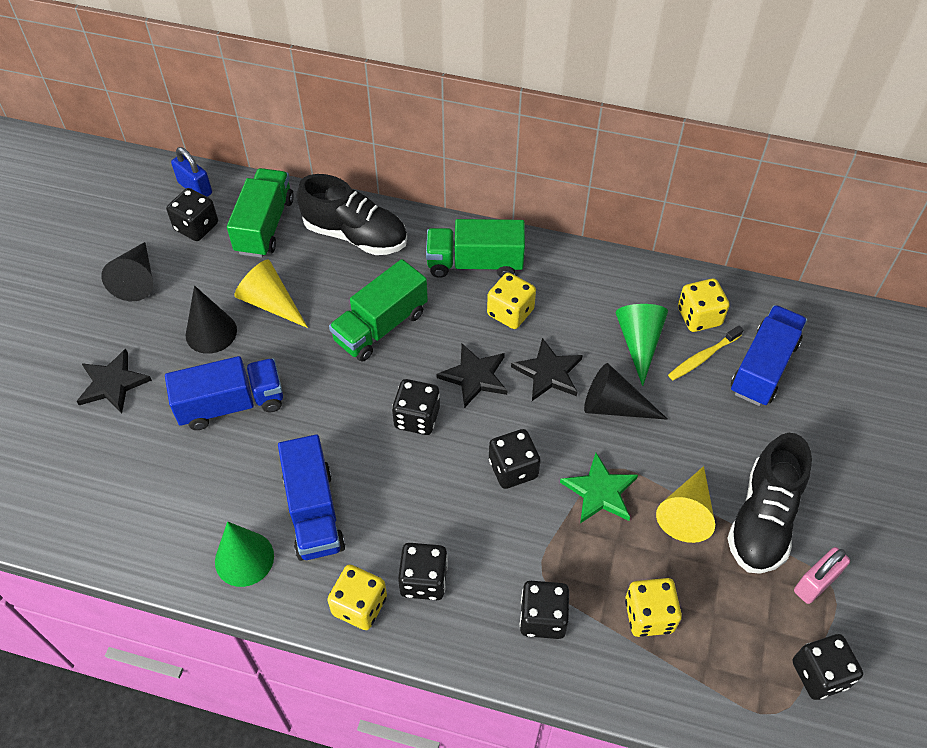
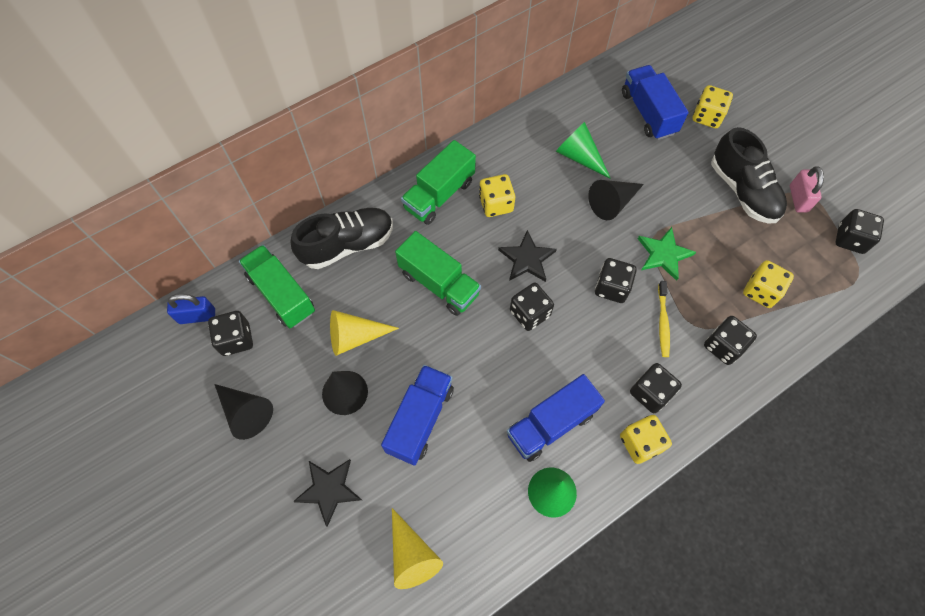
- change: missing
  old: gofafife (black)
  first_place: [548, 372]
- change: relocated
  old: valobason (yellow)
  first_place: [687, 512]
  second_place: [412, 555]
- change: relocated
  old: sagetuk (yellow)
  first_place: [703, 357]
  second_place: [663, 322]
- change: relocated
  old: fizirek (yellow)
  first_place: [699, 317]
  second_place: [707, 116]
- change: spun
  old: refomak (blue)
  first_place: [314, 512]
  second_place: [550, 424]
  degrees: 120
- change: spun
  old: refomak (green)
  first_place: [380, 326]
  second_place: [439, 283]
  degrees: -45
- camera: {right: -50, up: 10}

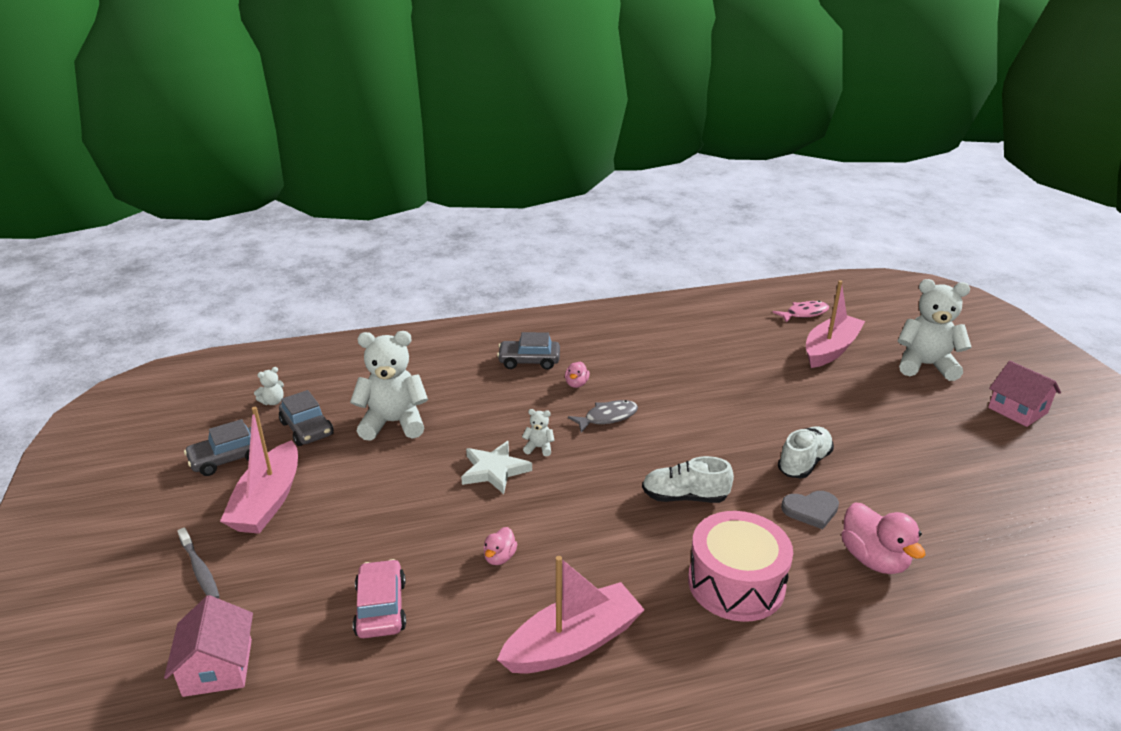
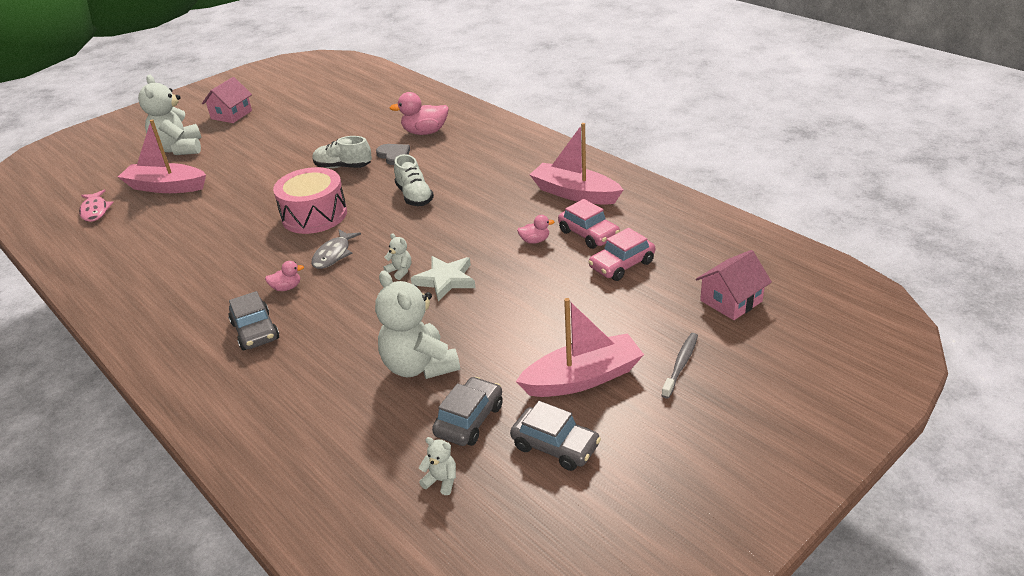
- change: appeared
  new: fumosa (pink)
  second_place: [588, 234]
- change: relocated
  old: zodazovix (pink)
  first_place: [736, 583]
  second_place: [314, 215]
- change: spun
  old: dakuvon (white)
  first_place: [539, 448]
  second_place: [400, 271]
  degrees: 150
- change: spun
  old: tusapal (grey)
  first_place: [607, 417]
  second_place: [333, 254]
  degrees: -105
- change: spun
  old: tusapal (pink)
  first_place: [804, 314]
  second_place: [95, 211]
  degrees: -150
- change: spun
  old: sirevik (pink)
  first_place: [873, 559]
  second_place: [425, 132]
  degrees: -135
- camera: {right: -115, up: 5}

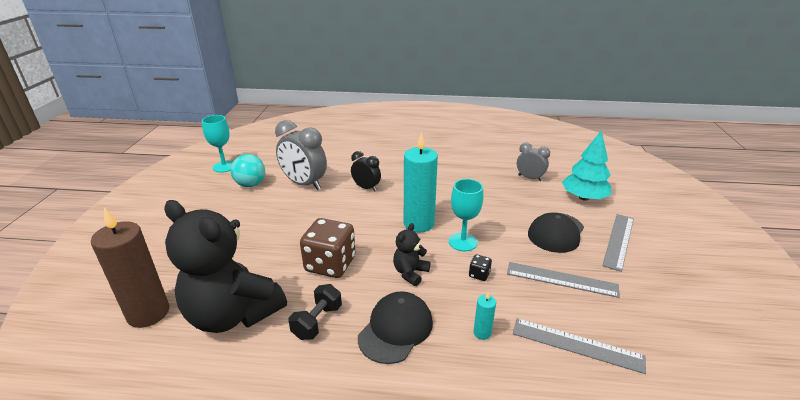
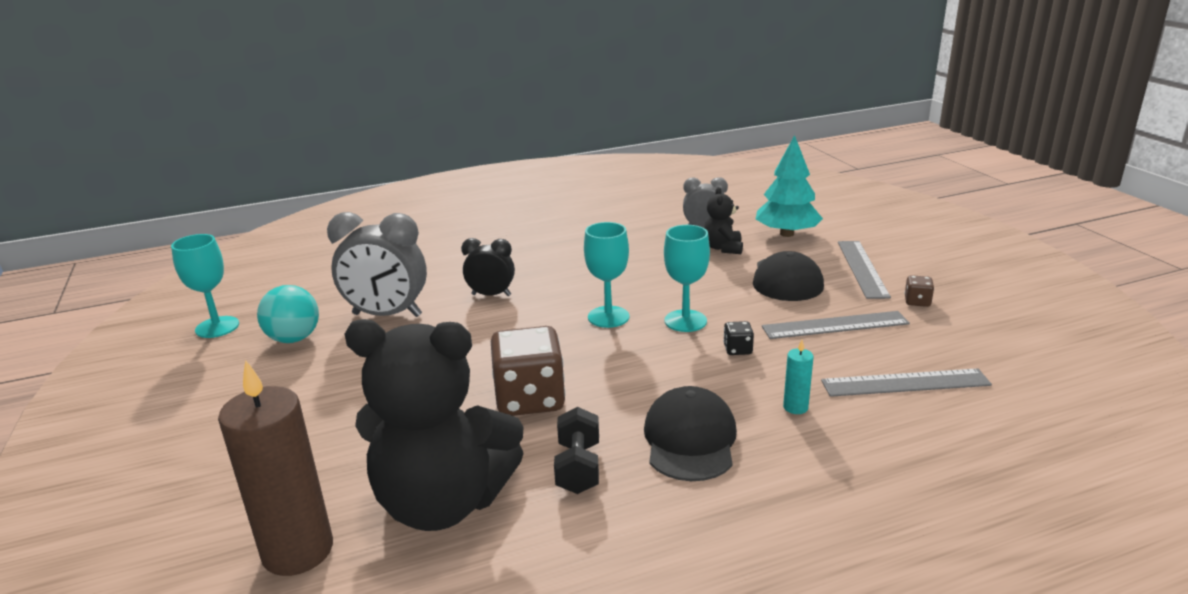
- change: appeared
  new: fizirek (brown)
  second_place: [917, 302]
- change: relocated
  old: dakuvon (black)
  first_place: [410, 273]
  second_place: [723, 248]
- change: exchanged
  old: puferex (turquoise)
  new: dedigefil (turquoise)
  first_place: [419, 223]
  second_place: [608, 317]
- camera: {right: -25, up: -5}

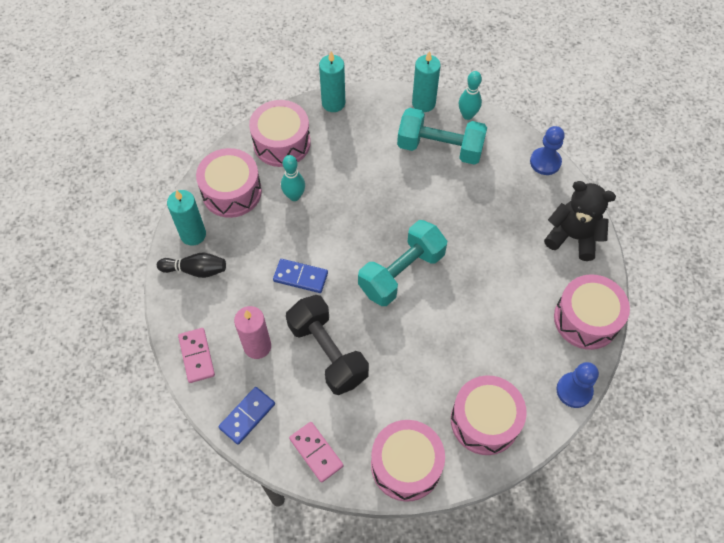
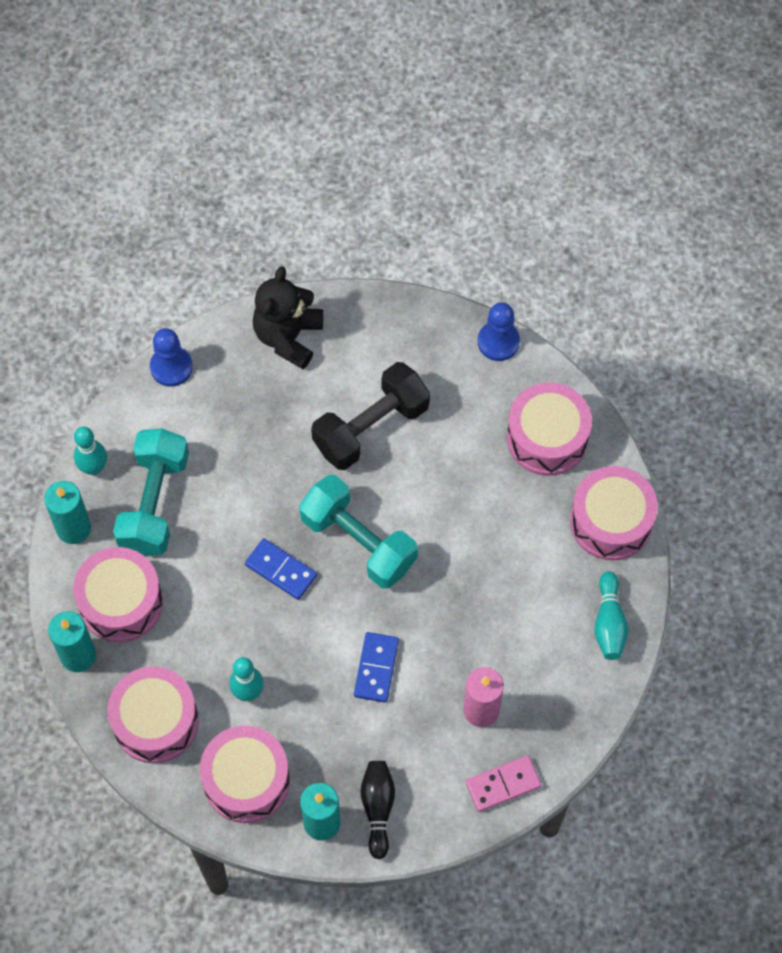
- change: relocated
  old: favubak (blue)
  first_place: [247, 416]
  second_place: [281, 570]
- change: relocated
  old: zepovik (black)
  first_place: [327, 352]
  second_place: [371, 427]
- change: relocated
  old: zodazovix (pink)
  first_place: [586, 319]
  second_place: [121, 602]
- change: exchanged
  old: favubak (pink)
  new: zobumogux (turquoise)
  first_place: [316, 452]
  second_place: [609, 623]
- camera: {right: -95, up: 5}

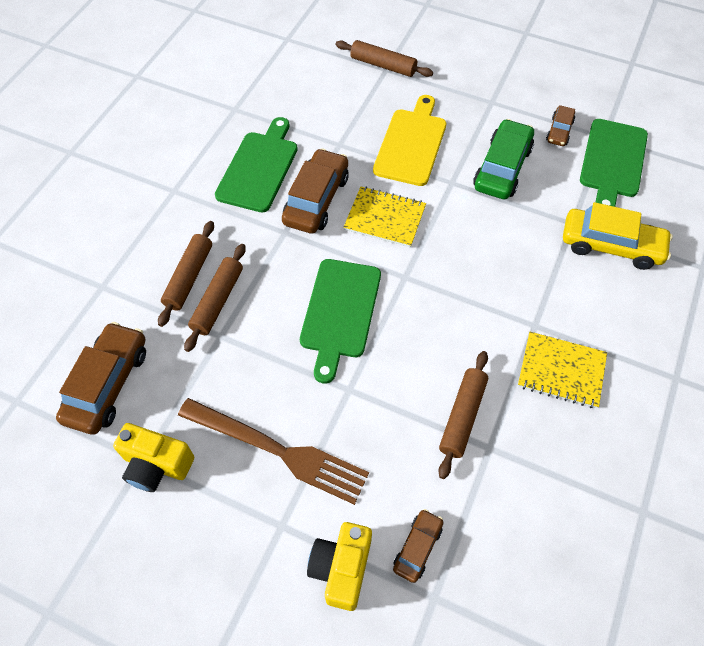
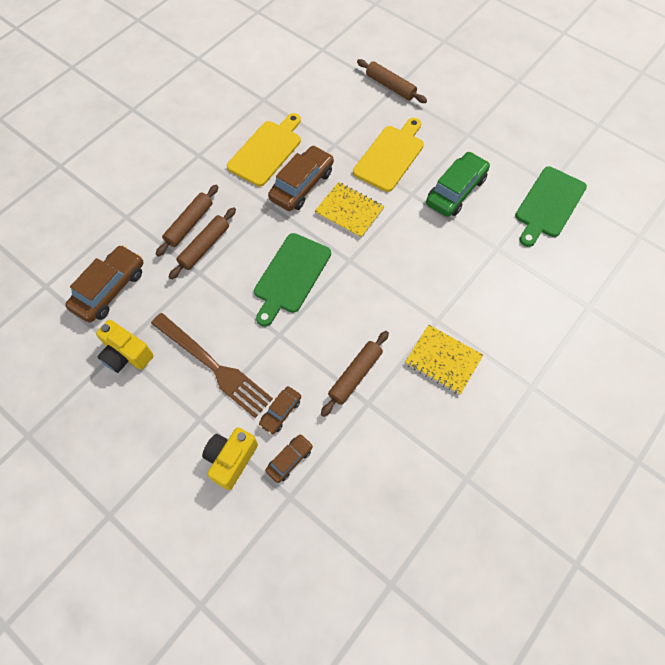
- change: missing
  old: fumosa (yellow)
  first_place: [611, 246]
- change: relocated
  old: fumosa (brown)
  first_place: [559, 131]
  second_place: [280, 412]
- change: colour
  old: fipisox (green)
  new: fipisox (yellow)
  first_place: [259, 168]
  second_place: [266, 151]
- camera: {right: 15, up: 5}

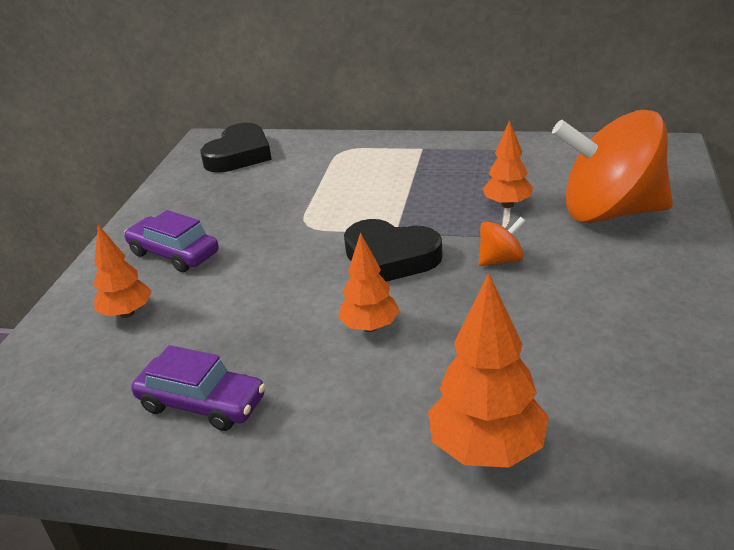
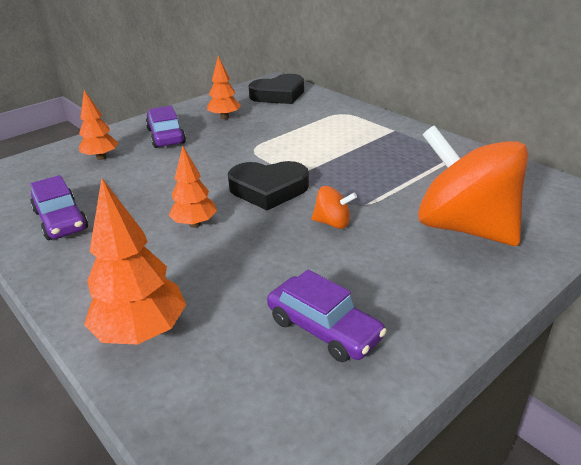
- change: appeared
  new: fumosa (purple)
  second_place: [324, 329]
- change: relocated
  old: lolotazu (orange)
  first_place: [507, 205]
  second_place: [224, 117]
- change: spun
  old: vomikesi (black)
  first_place: [390, 258]
  second_place: [268, 189]
  degrees: -60
- camera: {right: 35, up: 0}

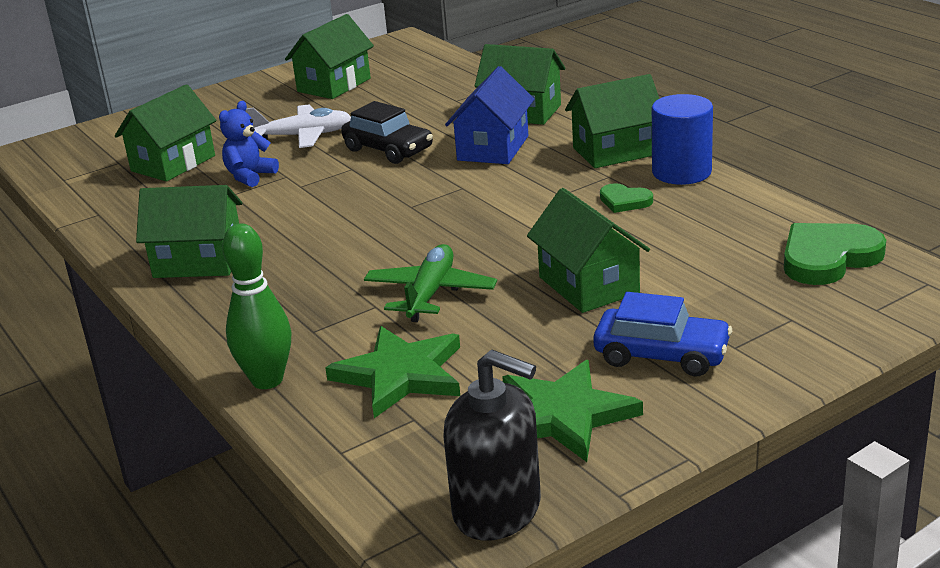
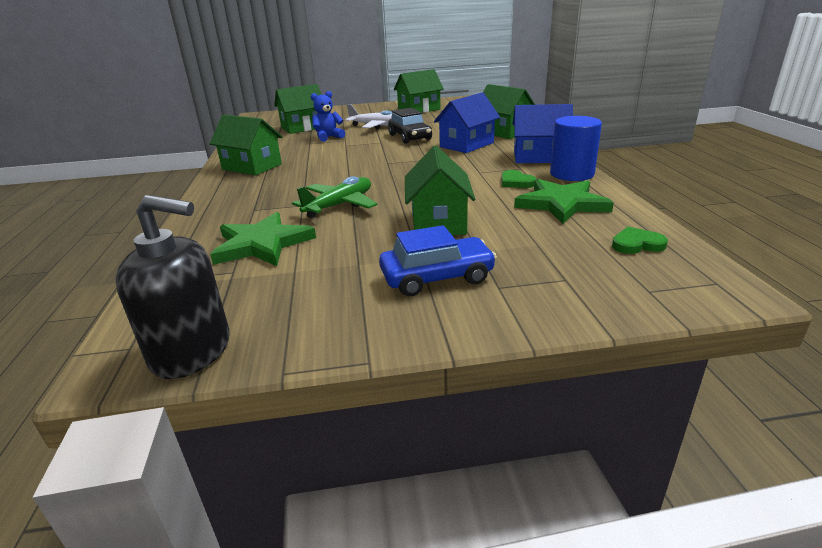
- change: missing
  old: zobumogux (green)
  first_place: [267, 380]
- change: relocated
  old: gofafife (green)
  first_place: [563, 415]
  second_place: [561, 204]
- change: colour
  old: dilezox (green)
  new: dilezox (blue)
  first_place: [615, 151]
  second_place: [539, 157]
- change: spun
  old: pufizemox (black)
  first_place: [497, 510]
  second_place: [192, 351]
  degrees: -45
- change: spun
  old: fumosa (blue)
  first_place: [661, 355]
  second_place: [437, 277]
  degrees: -60
- change: size
  old: vomikesi (green)
  first_place: [828, 258]
  second_place: [637, 244]
  factor: 0.55
- camera: {right: 25, up: 0}

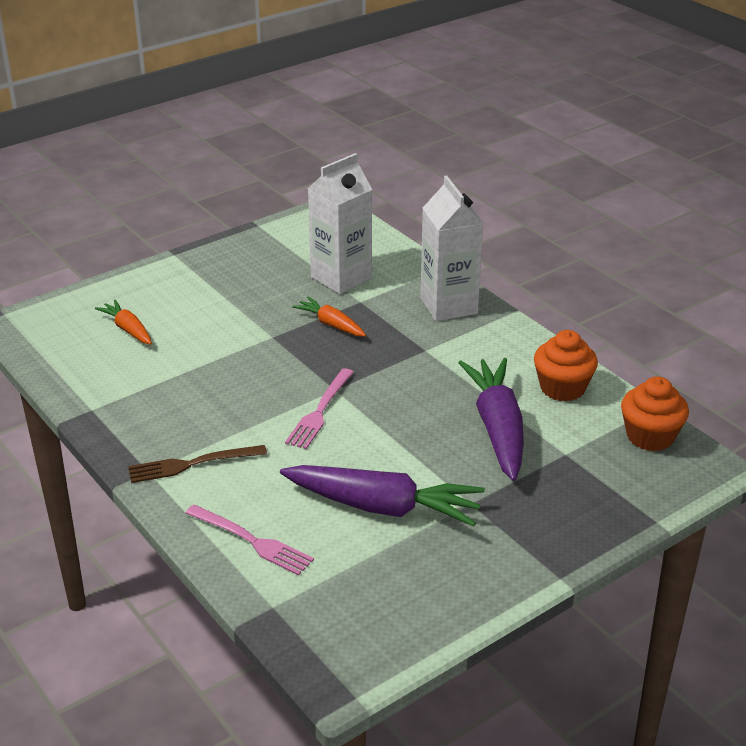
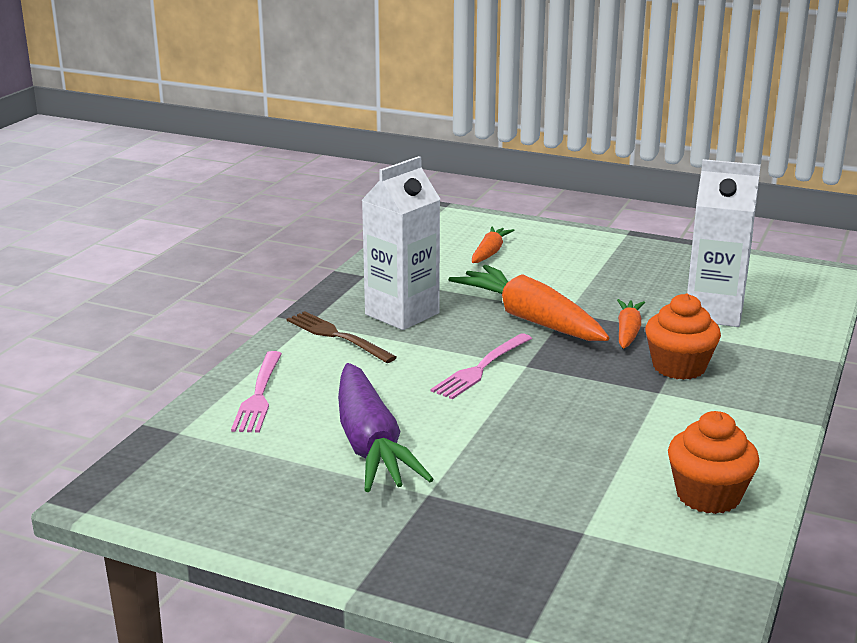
- change: missing
  old: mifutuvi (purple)
  first_place: [497, 428]
- change: appeared
  new: mifutuvi (orange)
  second_place: [530, 319]
- change: relocated
  old: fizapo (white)
  first_place: [448, 306]
  second_place: [402, 314]
- change: relocated
  old: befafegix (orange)
  first_place: [650, 436]
  second_place: [679, 367]
- change: spun
  old: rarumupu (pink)
  first_place: [320, 412]
  second_place: [480, 369]
  degrees: -45
- camera: {right: 60, up: -10}

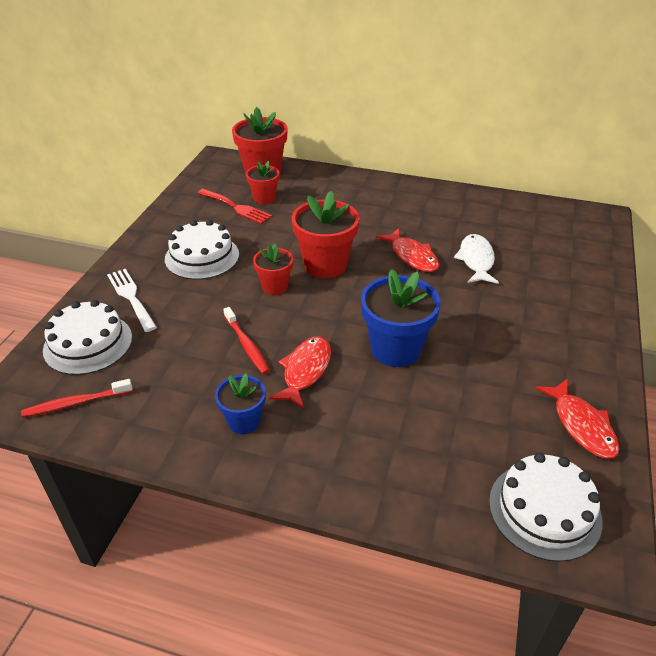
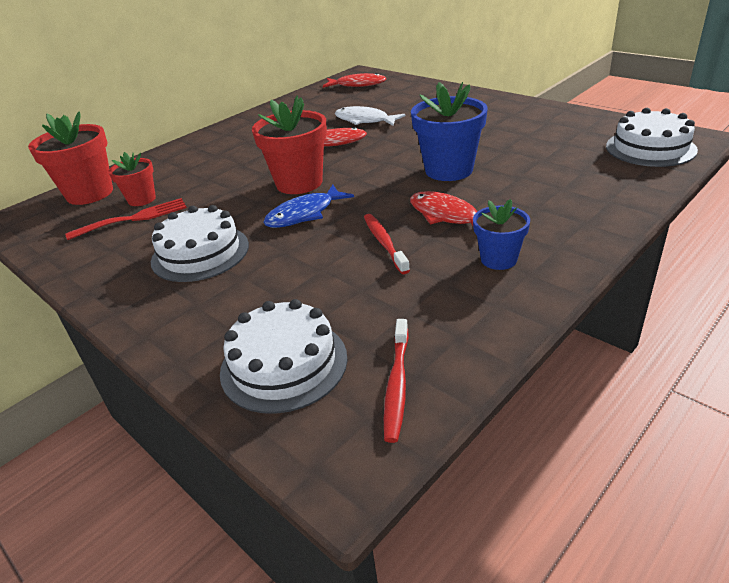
- change: missing
  old: rarumupu (white)
  first_place: [131, 297]
- change: relocated
  old: tusapal (red)
  first_place: [581, 425]
  second_place: [357, 85]
- change: exchanged
  old: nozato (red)
  new: tusapal (blue)
  first_place: [275, 286]
  second_place: [304, 214]
- change: spun
  old: sagetuk (red)
  first_place: [246, 345]
  second_place: [384, 243]
  degrees: -105
- camera: {right: -60, up: -5}

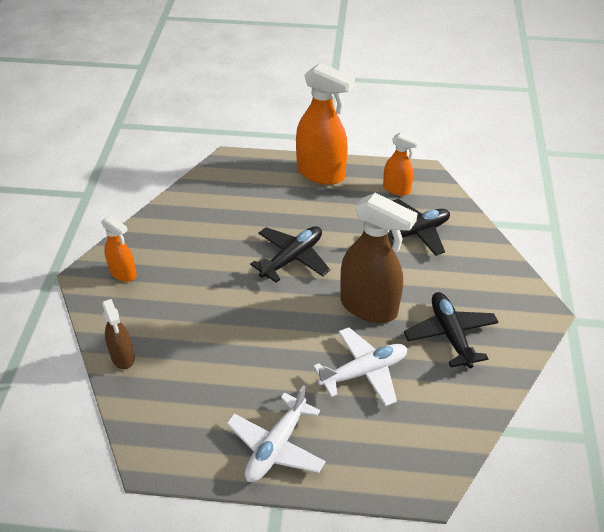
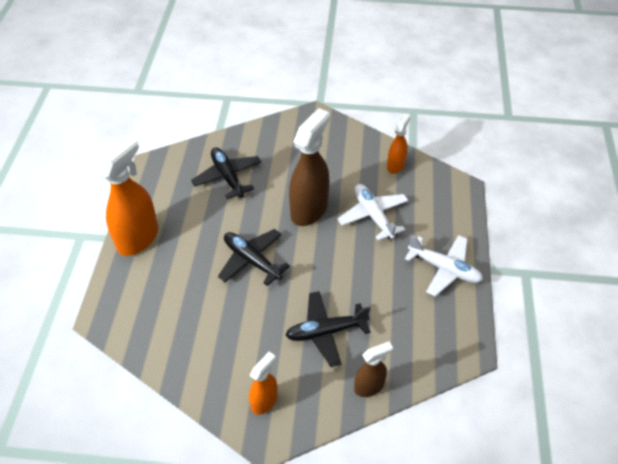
- change: relocated
  old: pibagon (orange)
  first_place: [396, 189]
  second_place: [395, 165]
- change: relocated
  old: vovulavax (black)
  first_place: [450, 334]
  second_place: [326, 332]
- camera: {right: -90, up: 5}

